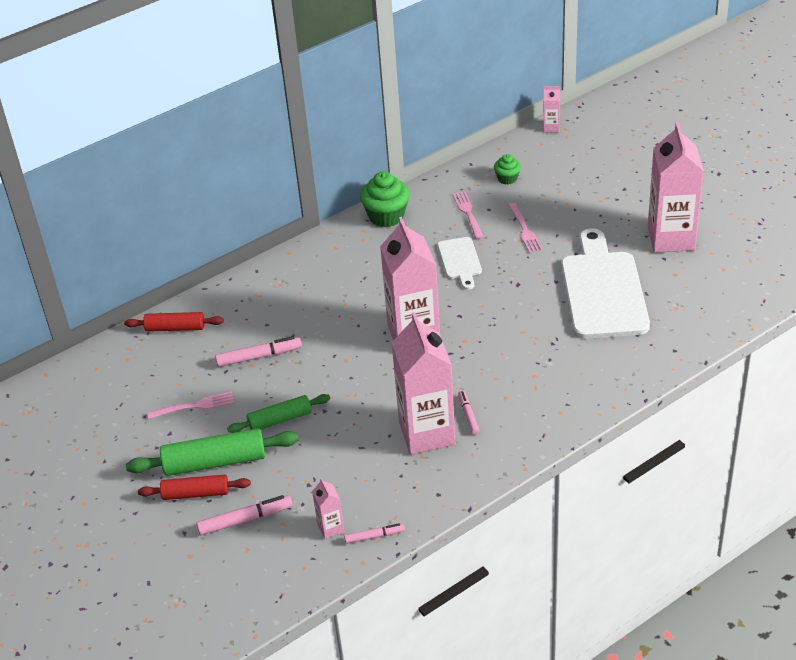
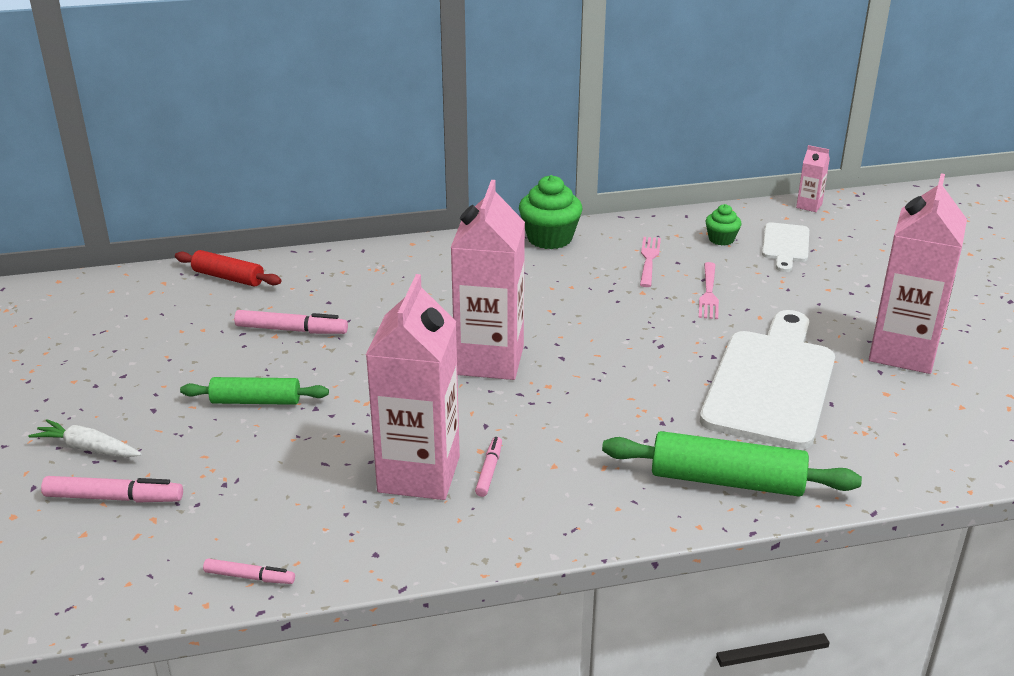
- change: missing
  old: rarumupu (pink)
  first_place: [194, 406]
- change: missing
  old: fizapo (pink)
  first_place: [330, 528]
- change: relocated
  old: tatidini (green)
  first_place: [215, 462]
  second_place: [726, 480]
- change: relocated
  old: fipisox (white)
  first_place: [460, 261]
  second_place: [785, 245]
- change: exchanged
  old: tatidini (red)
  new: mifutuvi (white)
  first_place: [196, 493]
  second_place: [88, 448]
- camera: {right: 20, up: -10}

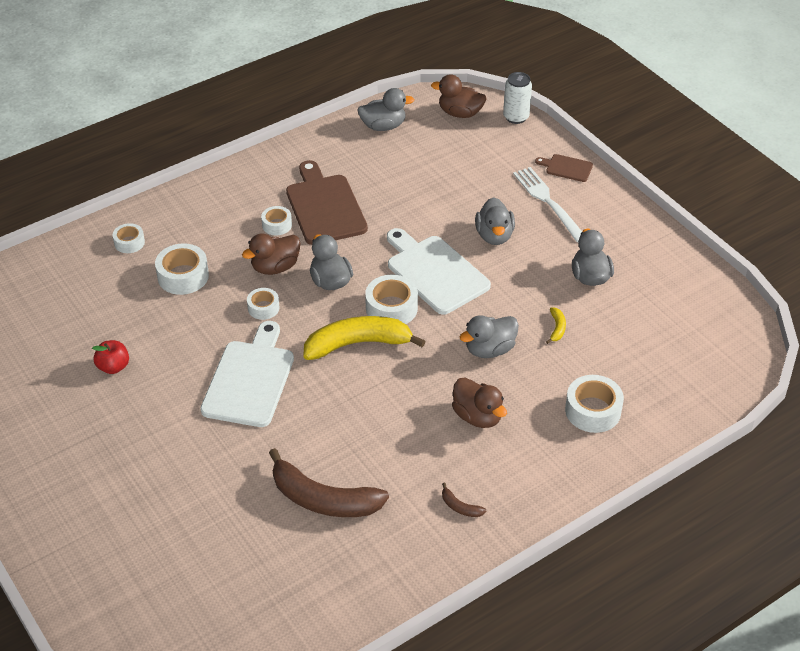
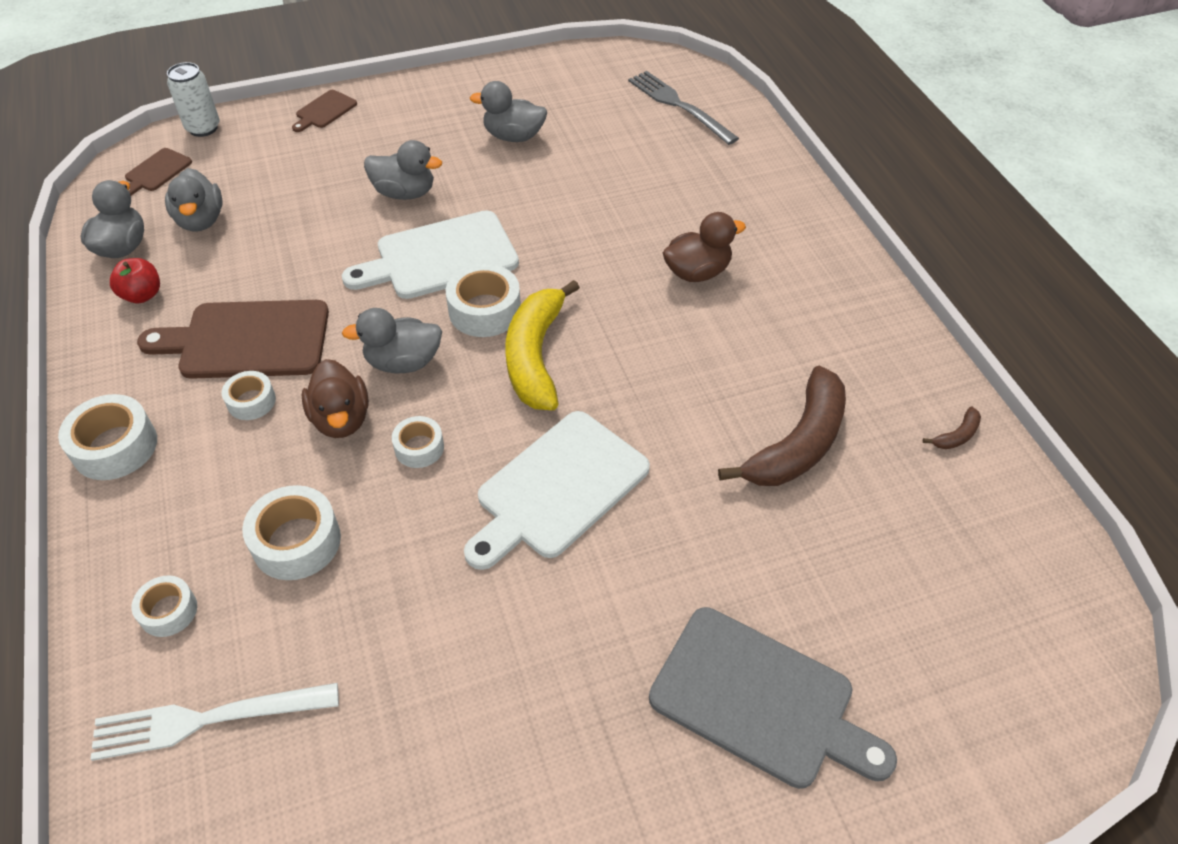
- change: missing
  old: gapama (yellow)
  first_place: [557, 328]
- change: appeared
  new: rarumupu (grey)
  second_place: [678, 105]
- change: appeared
  new: fipisox (grey)
  second_place: [760, 700]
- change: relocated
  old: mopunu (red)
  first_place: [113, 367]
  second_place: [142, 295]
- change: relocated
  old: gapama (brown)
  first_place: [460, 507]
  second_place: [956, 435]
- change: relocated
  old: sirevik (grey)
  first_place: [489, 349]
  second_place: [201, 220]
- change: relocated
  old: rarumupu (white)
  first_place: [547, 201]
  second_place: [204, 720]
- change: relocated
  old: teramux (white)
  first_place: [593, 410]
  second_place: [115, 447]
- change: exchanged
  old: sirevik (brown)
  new: fipisox (brown)
  first_place: [460, 113]
  second_place: [156, 172]
- change: spun
  old: fipisox (white)
  first_place: [250, 379]
  second_place: [557, 488]
  degrees: -75
- camera: {right: -75, up: 5}

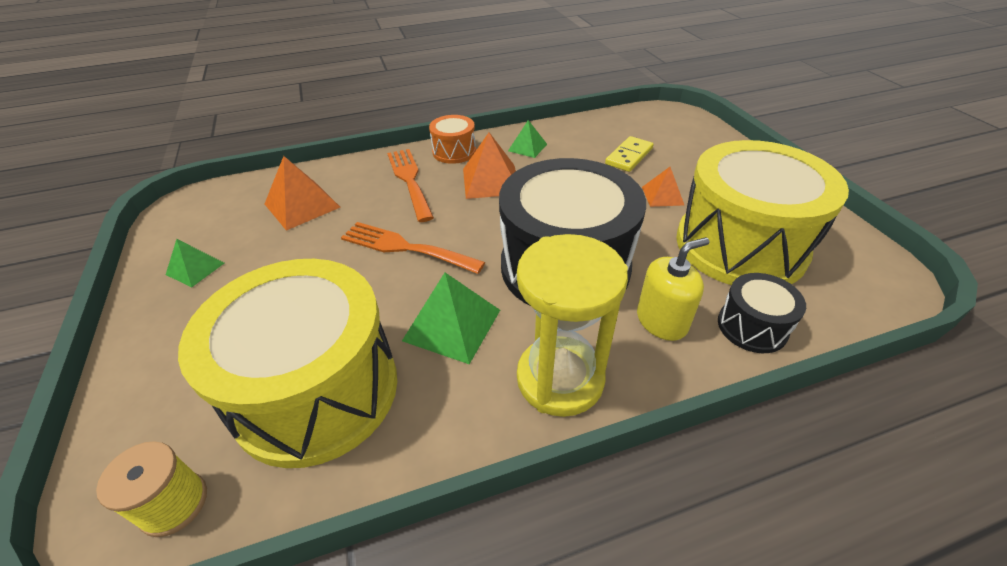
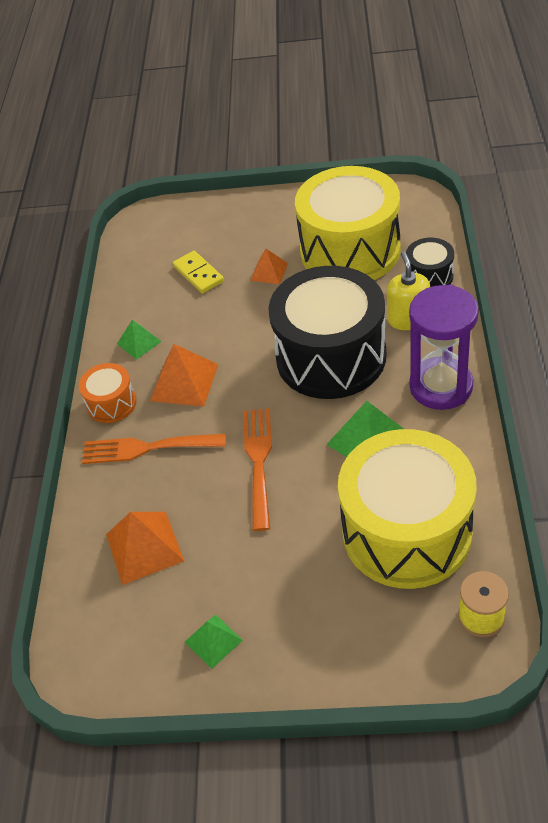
- change: colour
  old: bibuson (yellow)
  new: bibuson (purple)
  first_place: [560, 379]
  second_place: [441, 386]
- change: spun
  old: rarumupu (orange)
  first_place: [405, 248]
  second_place: [258, 461]
  degrees: 135
- camera: {right: -65, up: 5}

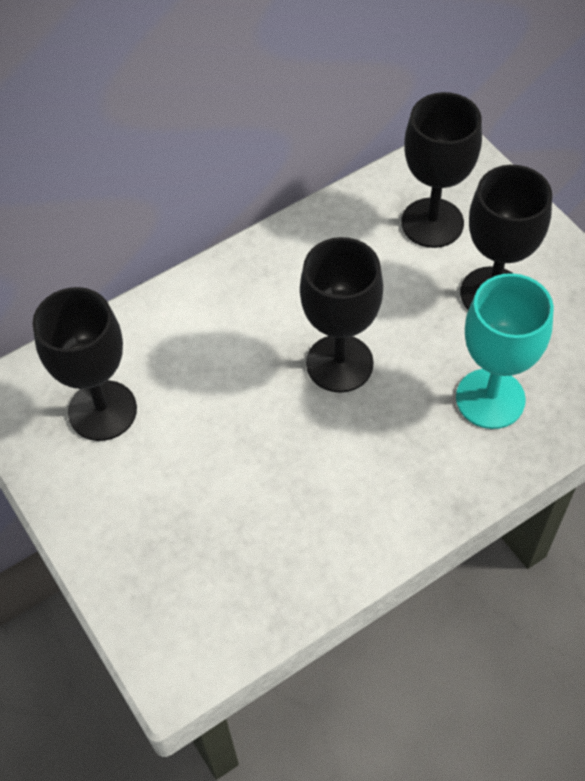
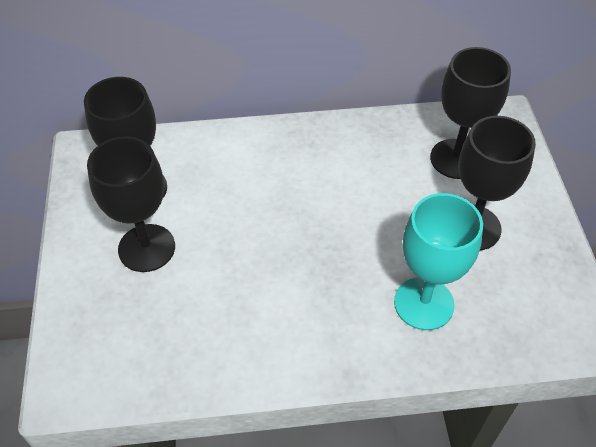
- change: relocated
  old: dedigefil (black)
  first_place: [339, 363]
  second_place: [146, 248]
- camera: {right: 25, up: -5}

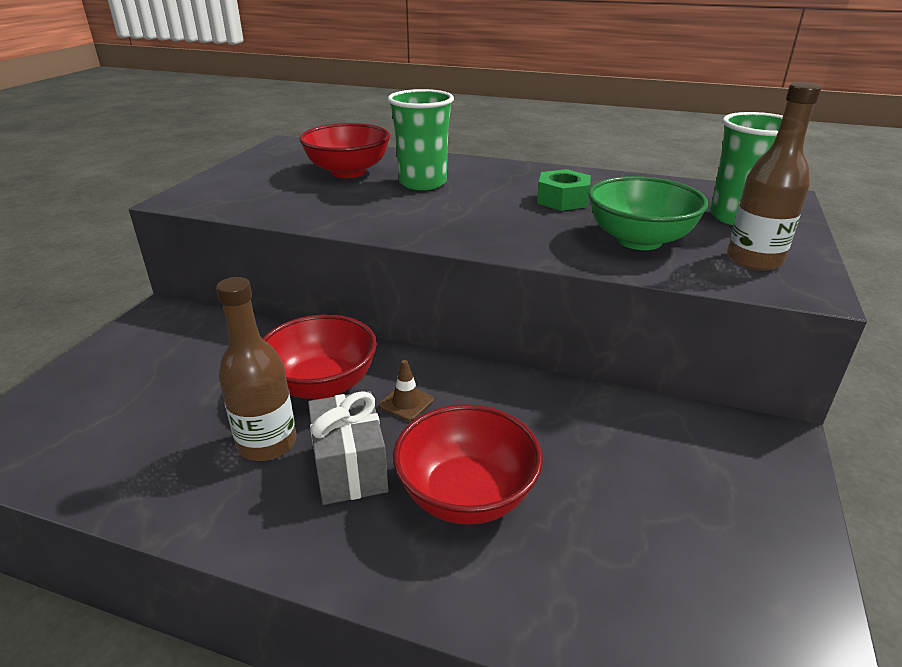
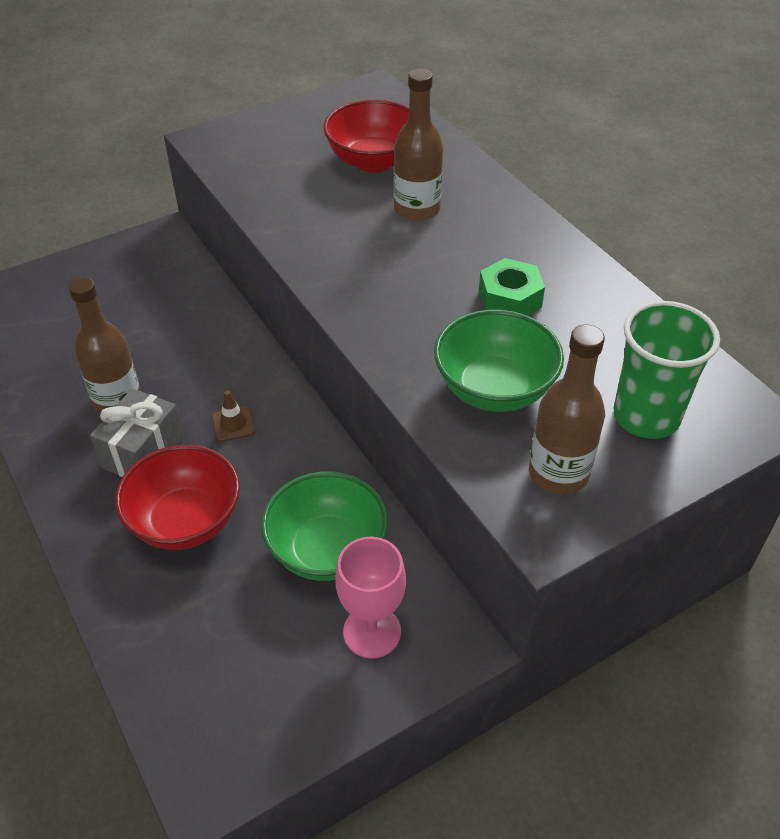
- change: missing
  old: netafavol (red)
  first_place: [322, 385]
- change: appeared
  new: netafavol (green)
  second_place: [327, 550]
- change: appeared
  new: dedigefil (pink)
  second_place: [372, 632]
- change: exchanged
  old: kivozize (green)
  new: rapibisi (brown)
  first_place: [423, 183]
  second_place: [417, 209]
- camera: {right: 40, up: 15}

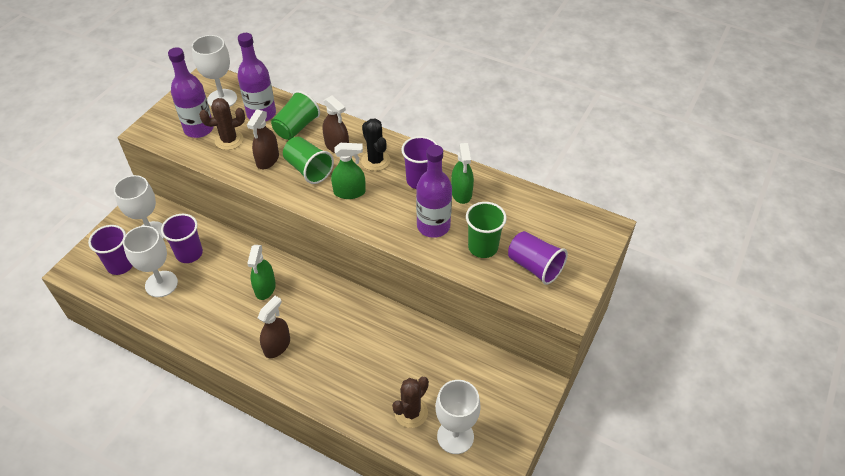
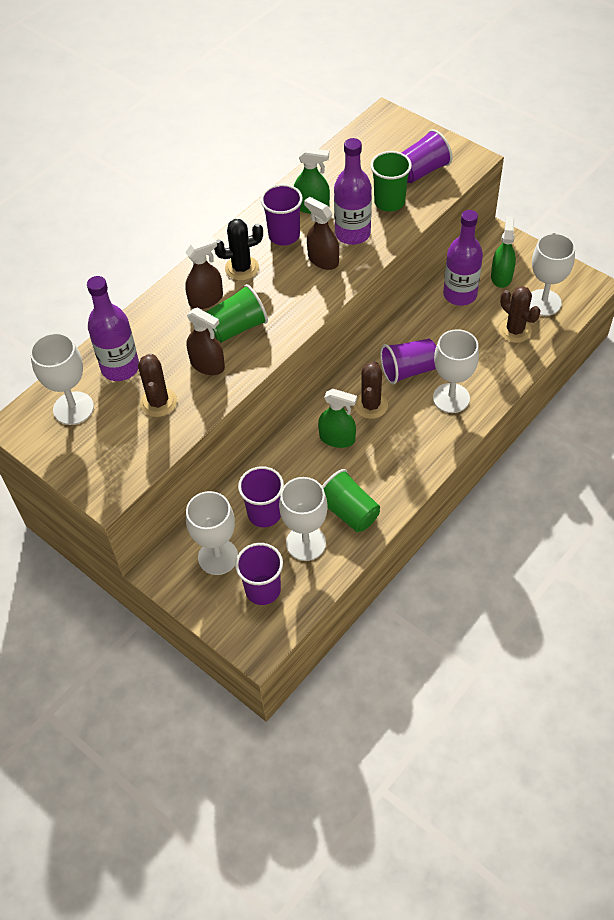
- change: appeared
  new: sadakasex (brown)
  second_place: [371, 405]
- change: appeared
  new: kivozize (purple)
  second_place: [408, 370]
- change: appeared
  new: dedigefil (white)
  second_place: [451, 398]
- change: relocated
  old: rapibisi (purple)
  first_place: [199, 129]
  second_place: [460, 294]
- change: relocated
  old: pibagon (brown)
  first_place: [277, 346]
  second_place: [323, 260]
- change: relocated
  old: kivozize (green)
  first_place: [296, 127]
  second_place: [349, 512]
- change: relocated
  old: pibagon (green)
  first_place: [349, 192]
  second_place: [501, 276]
- camera: {right: -75, up: 5}

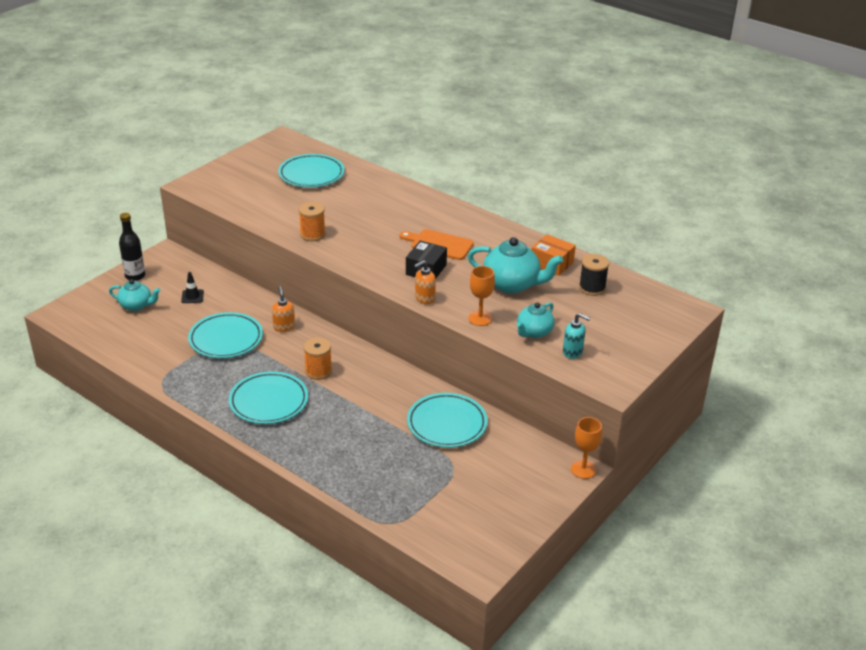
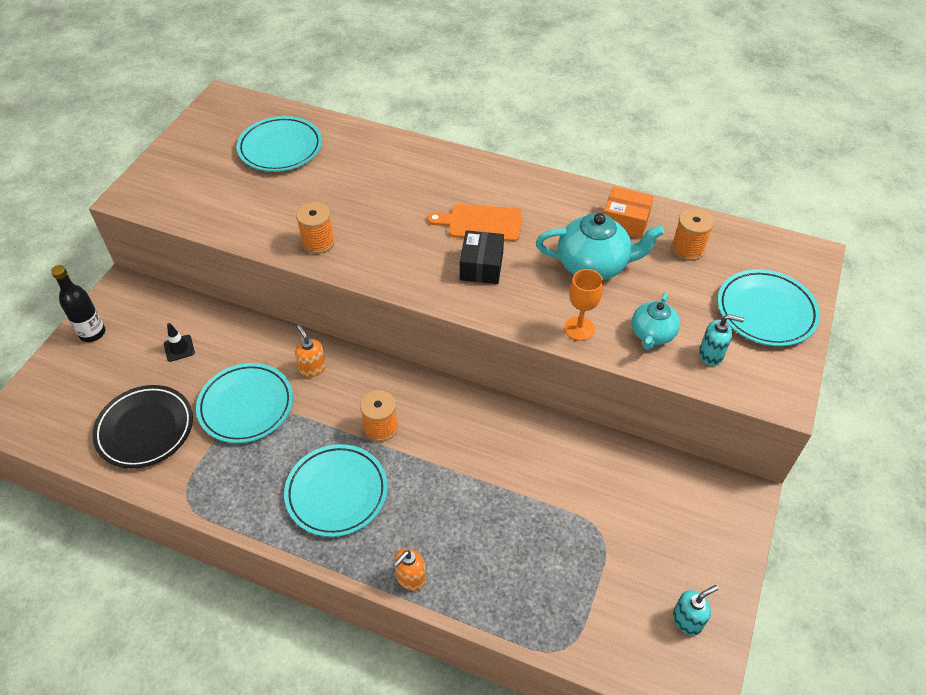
- change: missing
  old: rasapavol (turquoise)
  first_place: [136, 305]
- change: missing
  old: dedigefil (orange)
  first_place: [583, 469]
- change: appeared
  new: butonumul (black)
  second_place: [145, 429]
- change: appeared
  new: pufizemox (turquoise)
  second_place: [687, 620]
- change: relocated
  old: butonumul (turquoise)
  first_place: [447, 424]
  second_place: [766, 311]
- change: relocated
  old: pufizemox (orange)
  first_place: [424, 298]
  second_place: [410, 578]
- change: colour
  old: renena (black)
  new: renena (orange)
  first_place: [592, 288]
  second_place: [687, 249]
- camera: {right: -15, up: 15}

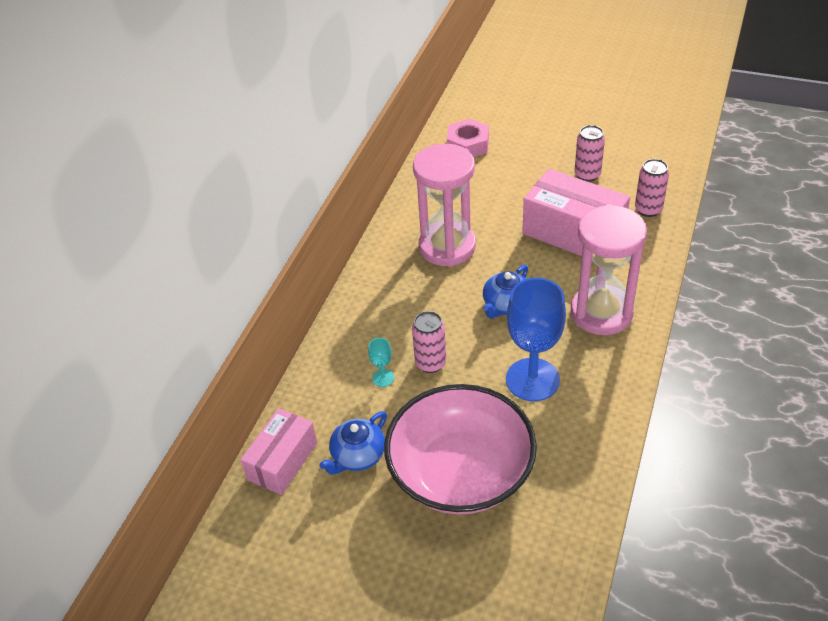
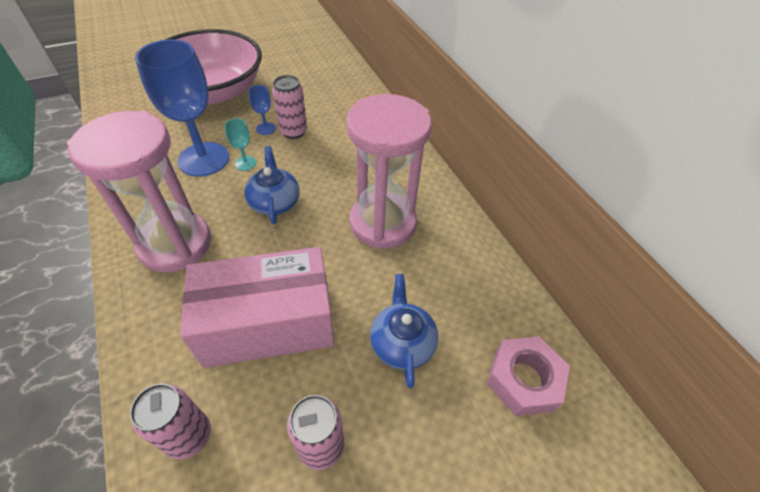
- change: missing
  old: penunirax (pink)
  first_place: [282, 461]
- change: appeared
  new: dedigefil (blue)
  second_place: [266, 128]
- change: relocated
  old: rasapavol (blue)
  first_place: [357, 455]
  second_place: [402, 343]
- change: relocated
  old: dedigefil (turquoise)
  first_place: [383, 378]
  second_place: [245, 163]
- camera: {right: 130, up: 5}

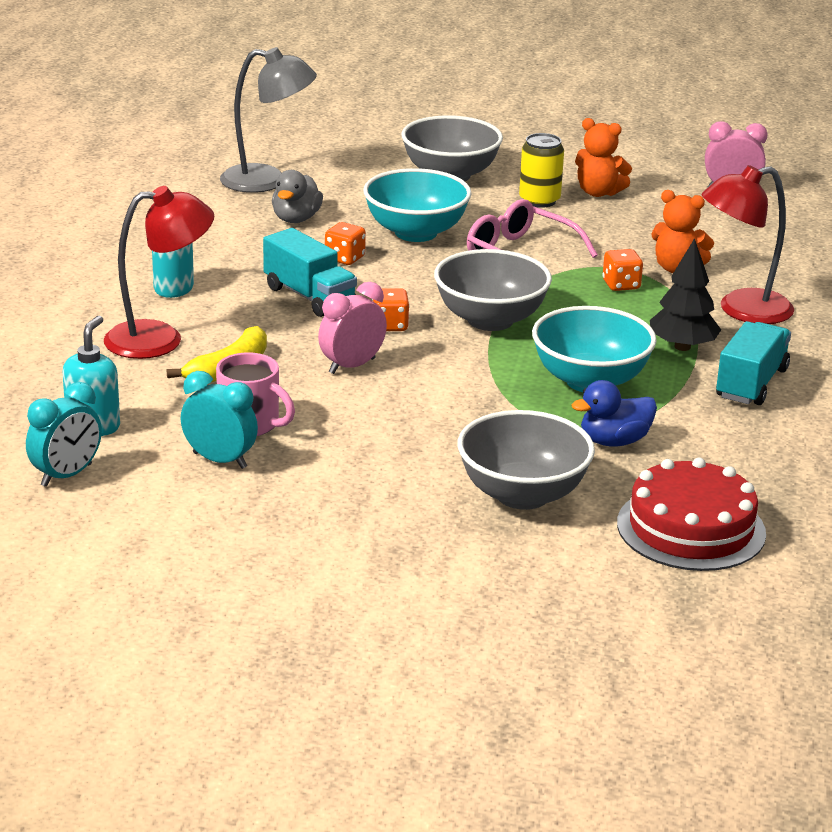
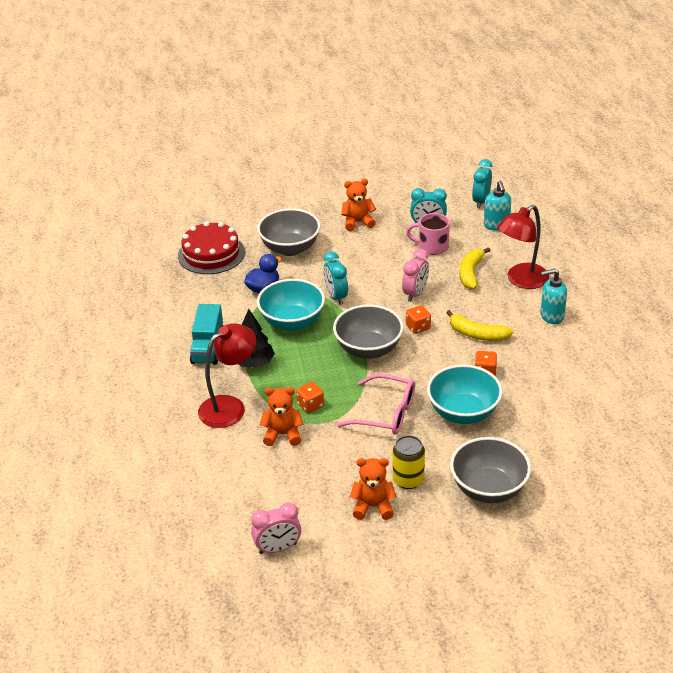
- change: missing
  old: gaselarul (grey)
  first_place: [267, 181]
- change: missing
  old: sirevik (grey)
  first_place: [296, 219]
- change: appeared
  new: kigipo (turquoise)
  second_place: [336, 296]
- change: appeared
  new: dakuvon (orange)
  second_place: [358, 222]
- change: exchanged
  old: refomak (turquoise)
  new: gapama (yellow)
  first_place: [309, 296]
  second_place: [477, 334]
- camera: {right: 160, up: 10}

